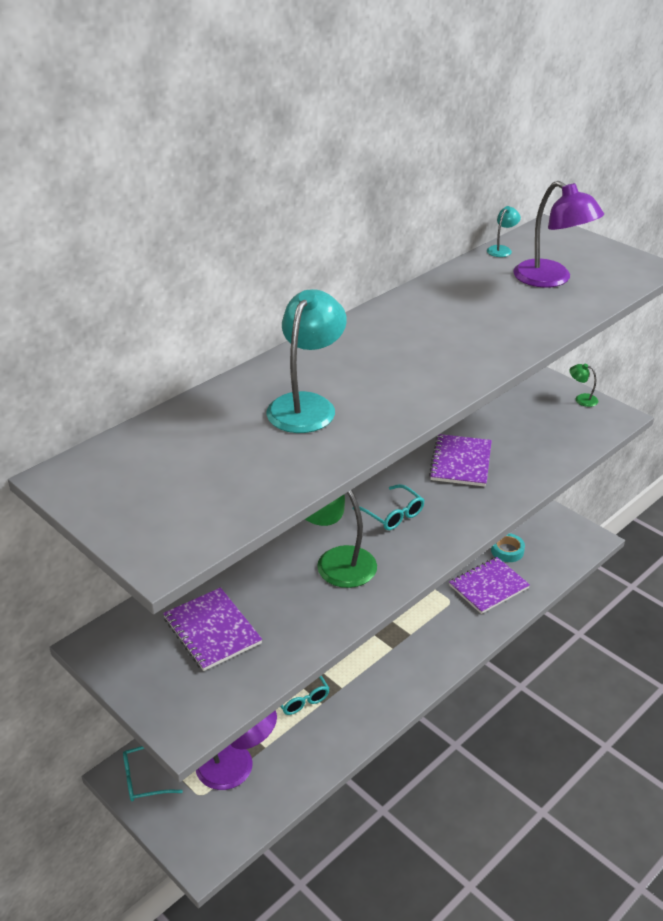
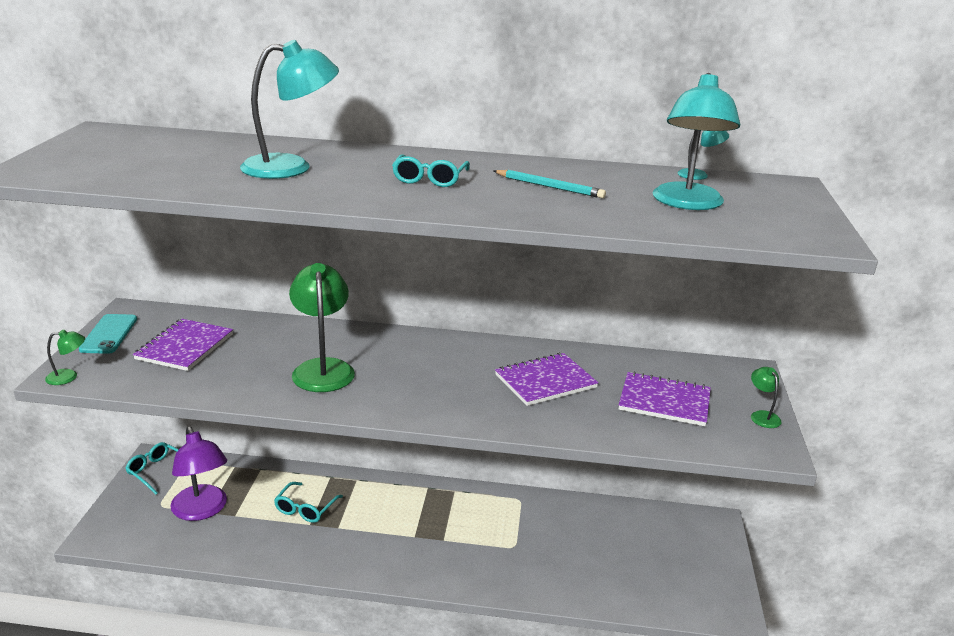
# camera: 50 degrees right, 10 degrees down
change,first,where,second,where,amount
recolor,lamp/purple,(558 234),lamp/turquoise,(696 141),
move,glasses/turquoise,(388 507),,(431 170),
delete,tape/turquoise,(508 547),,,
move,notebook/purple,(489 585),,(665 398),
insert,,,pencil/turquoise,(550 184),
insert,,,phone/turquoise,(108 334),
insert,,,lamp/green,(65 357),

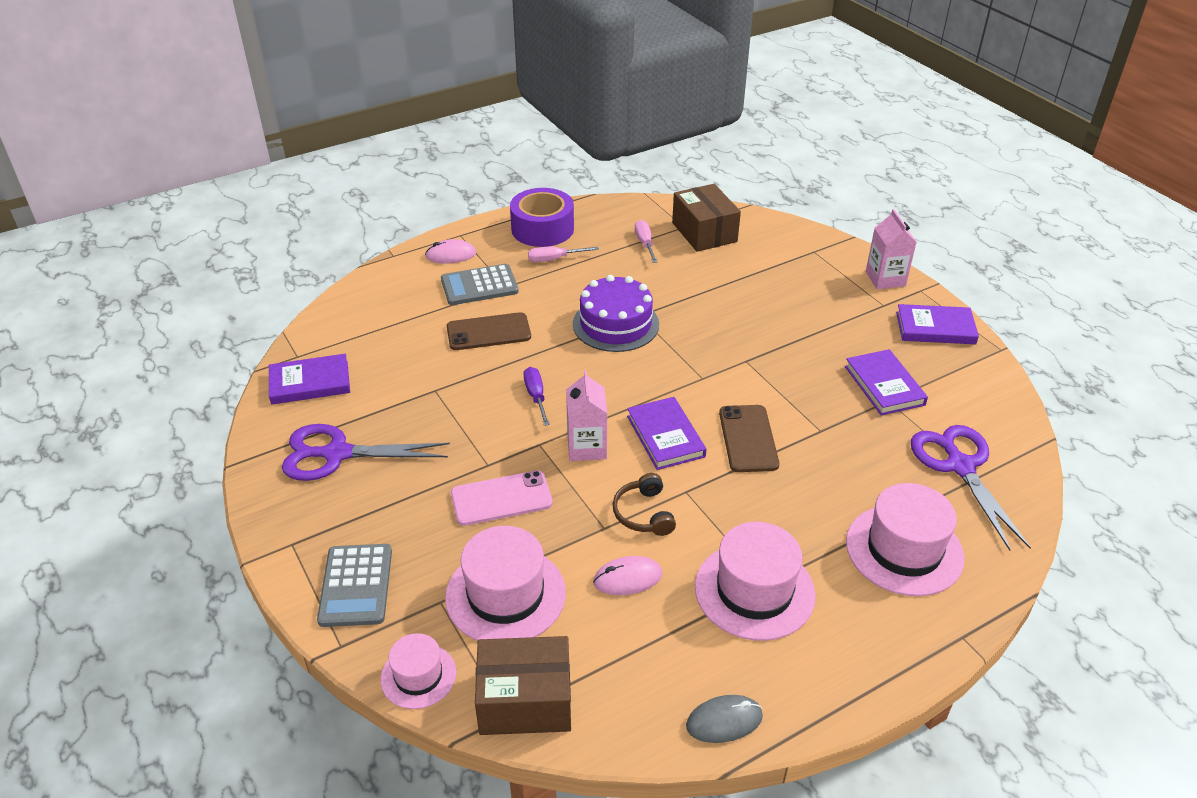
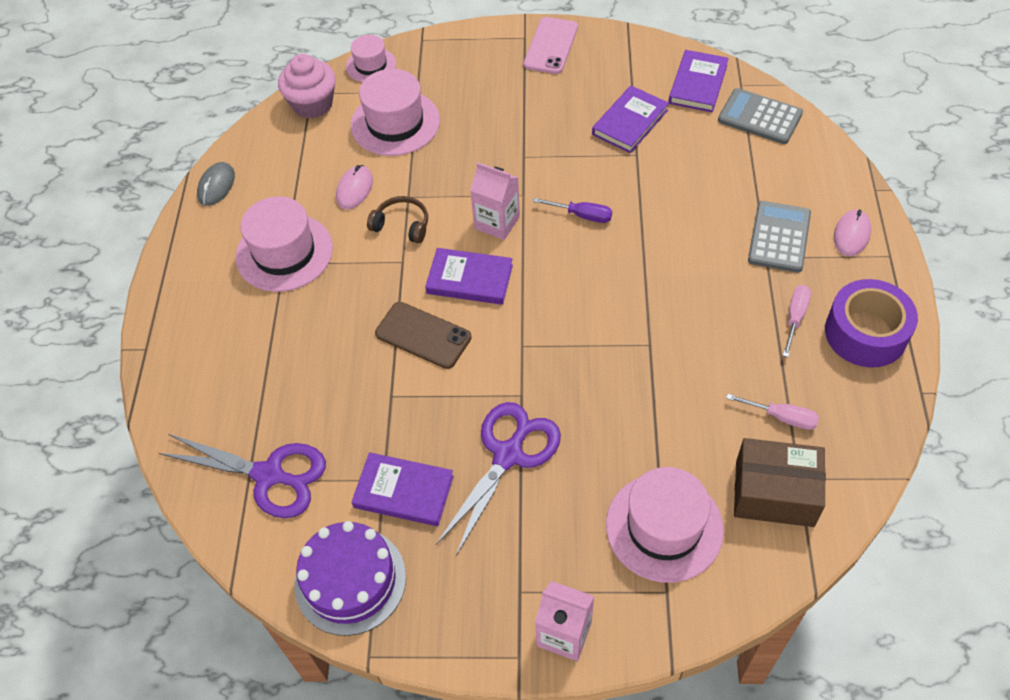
# camera: 125 degrees right, 15 degrees up
change,first,where,second,where,amount
move,cake/purple,(616 313),,(350 578),
move,book/purple,(937 324),,(630 119),
delete,phone/brown,(489 331),,,
move,scissors/purple,(366 452),,(498 479),
move,phone/pink,(502 498),,(551 45),
move,hat/pink,(905 539),,(665 525),
move,calculator/grey,(354 585),,(760 116),
replace,box/brown,(523 685),cupcake/pink,(307 86),

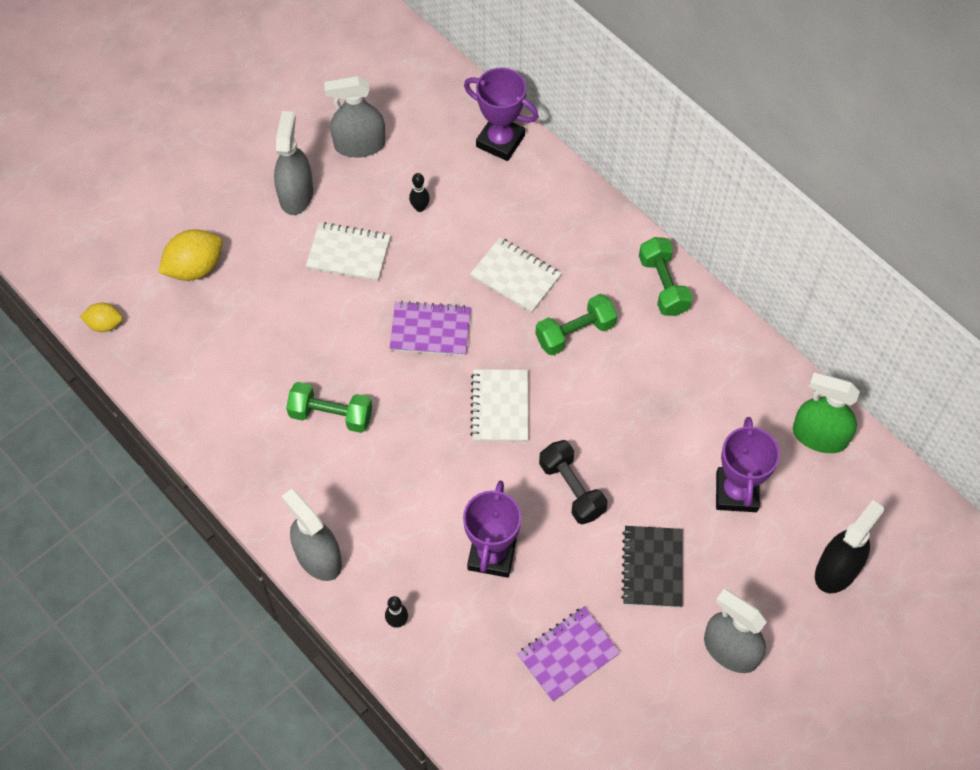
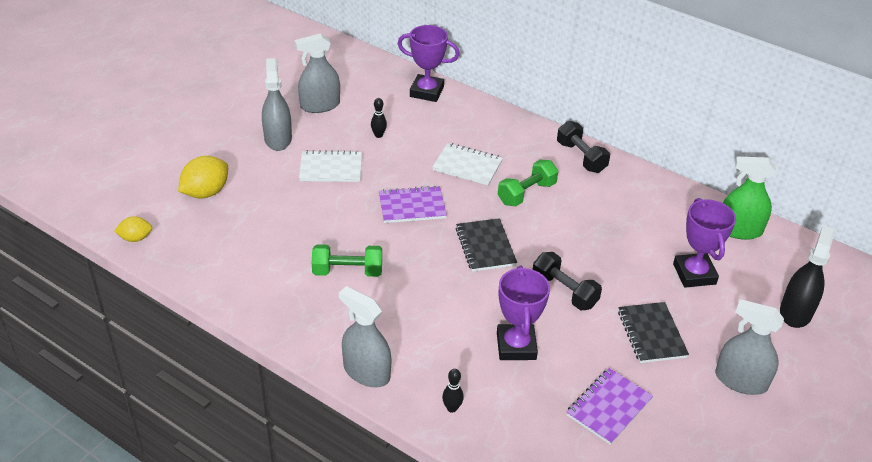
# camera: 15 degrees left, 20 degrees down
change,first,where,second,where,amount
recolor,dumbbell/green,(665 276),dumbbell/black,(583 147),
recolor,notebook/white,(499 405),notebook/black,(486 245),

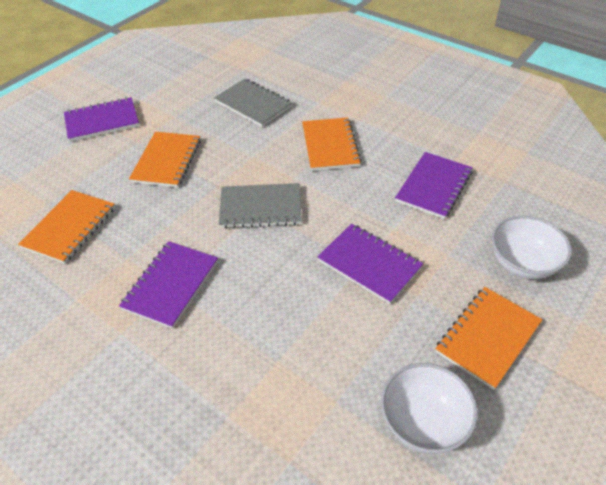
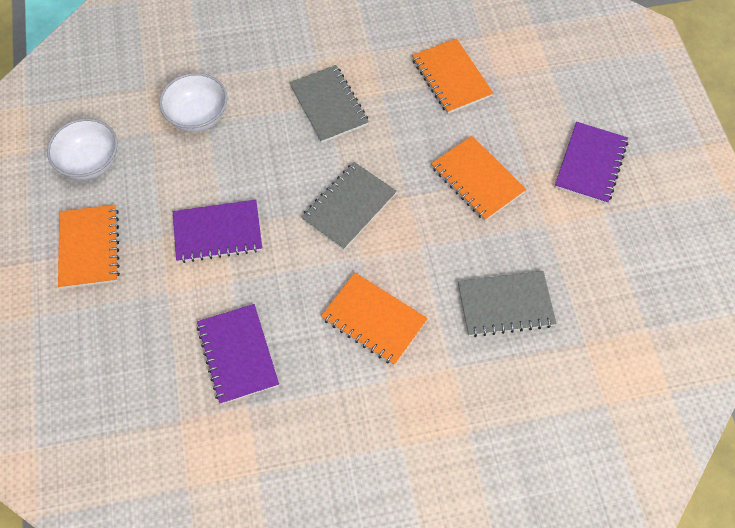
# camera: 130 degrees right, 15 degrees up
change,first,where,second,where,amount
move,bowl/white,(532 247),,(193 102),
recolor,notebook/purple,(168 285),notebook/grey,(329 104),

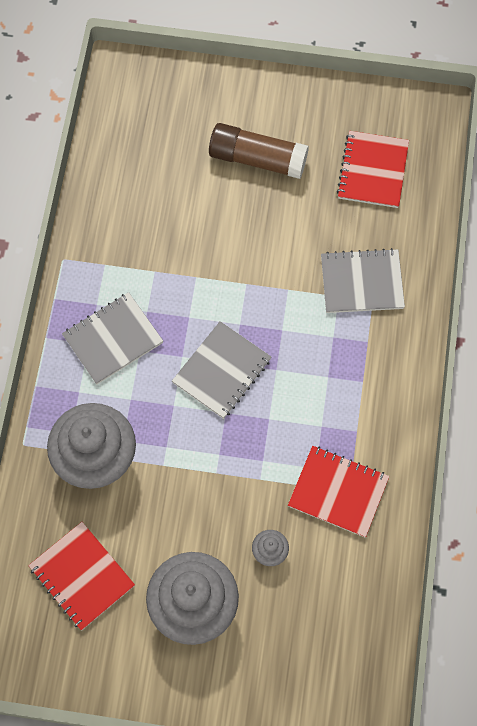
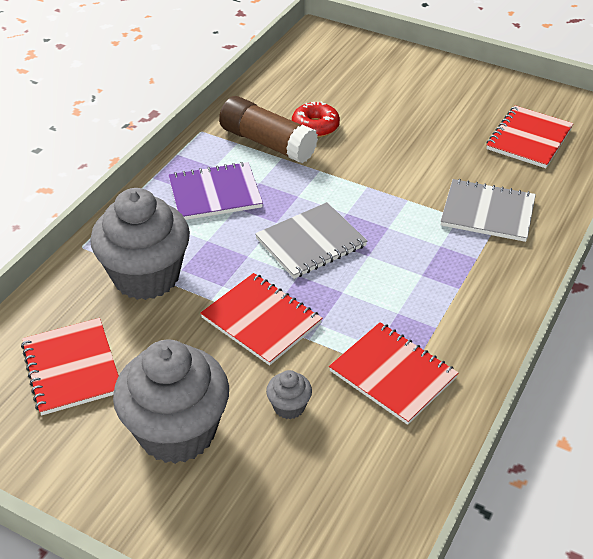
# camera: 20 degrees right, 25 degrees down
change,first,where,second,where,amount
move,glue stick/brown,(259 151),,(268 129),
recolor,notebook/grey,(112 338),notebook/purple,(216 191),
insert,,,donut/red,(316 119),
insert,,,notebook/red,(261 319),

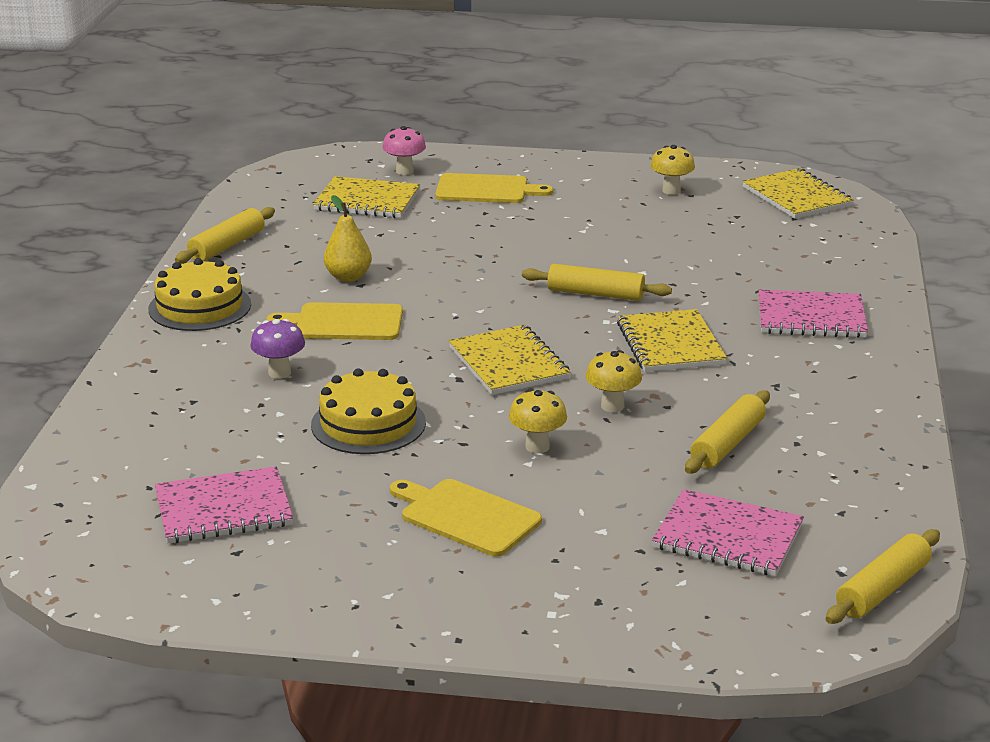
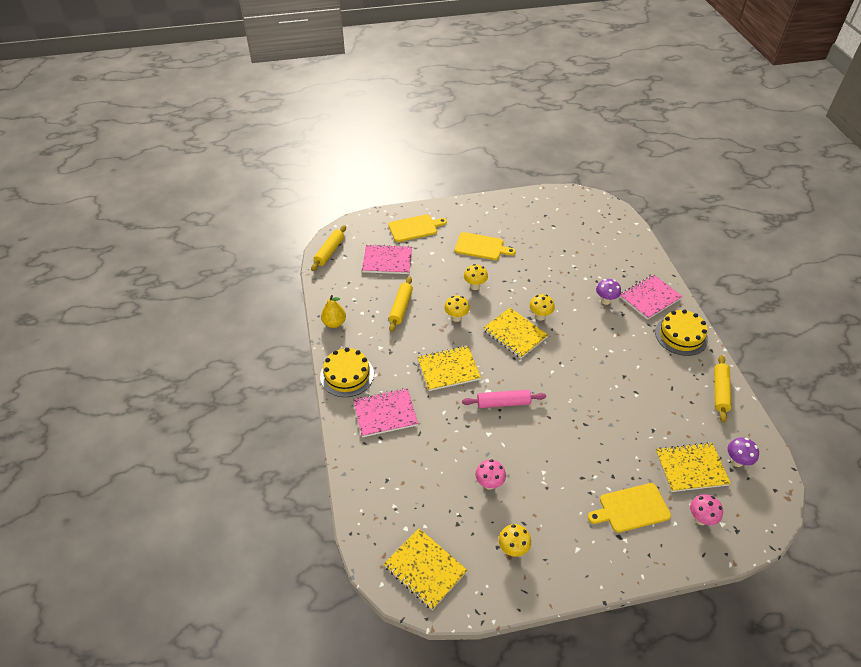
# camera: 160 degrees right, 20 degrees up
change,first,where,second,where,amount
move,pear/yellow,(348 238),,(333 311),
recolor,rolling pin/yellow,(597 282),rolling pin/pink,(504 399),
move,cutting board/yellow,(335 321),,(417 228),
rotate,notebook/yellow,(672 340),,(449 368),75 degrees counterclockwise
move,cake/yellow,(368 411),,(347 372),
move,notebook/pink,(224 504),,(651 297),
insert,,,mushroom/yellow,(542 307),
insert,,,mushroom/purple,(743 452),
insert,,,mushroom/pink,(490 474),

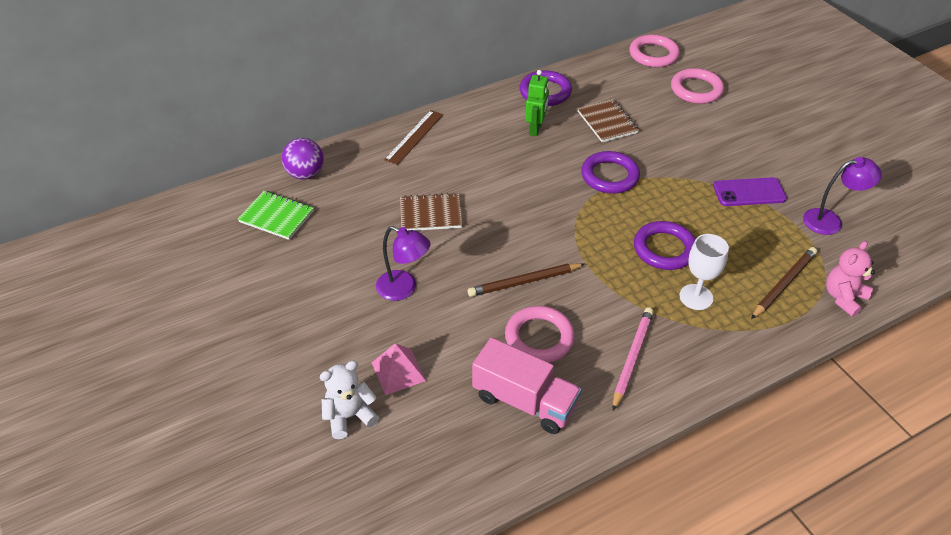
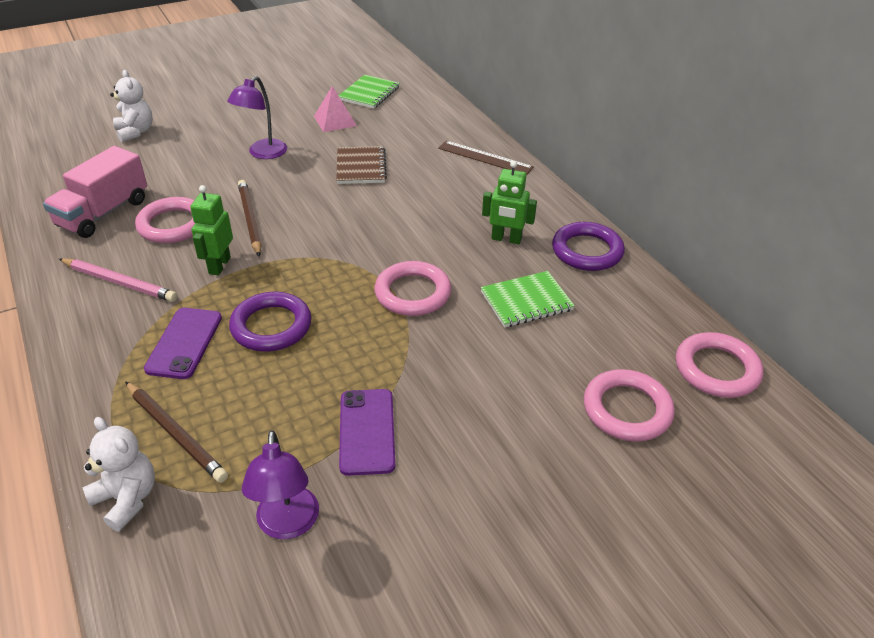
# camera: 90 degrees right, 5 degrees down
change,first,where,second,where,amount
recolor,notebook/brown,(608 120),notebook/green,(528 299),
delete,ball/purple,(303 159),,,
recolor,ring/purple,(610 172),ring/pink,(413 288),
replace,goblet/white,(704 272),phone/purple,(183 343),
recolor,teddy bear/pink,(850 279),teddy bear/white,(119 474),
move,pyramid/pink,(399 369),,(335 109),
insert,,,robot/green,(211 230),

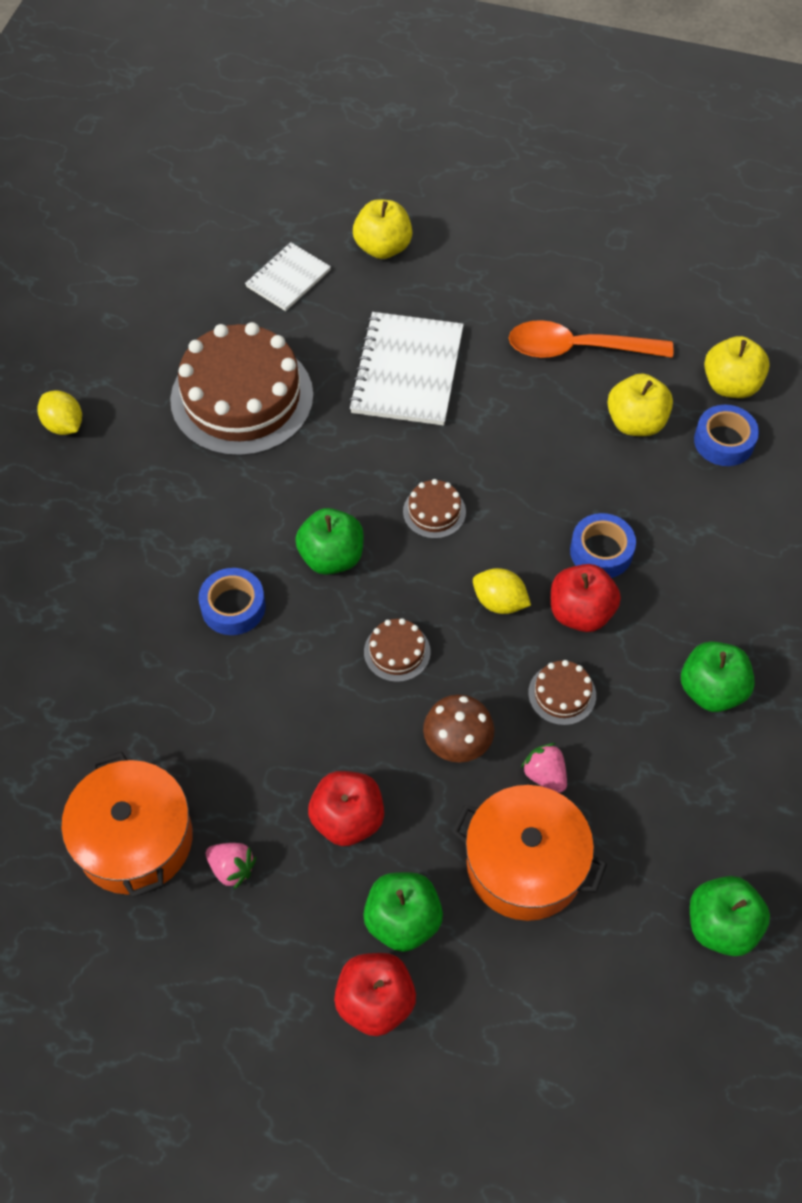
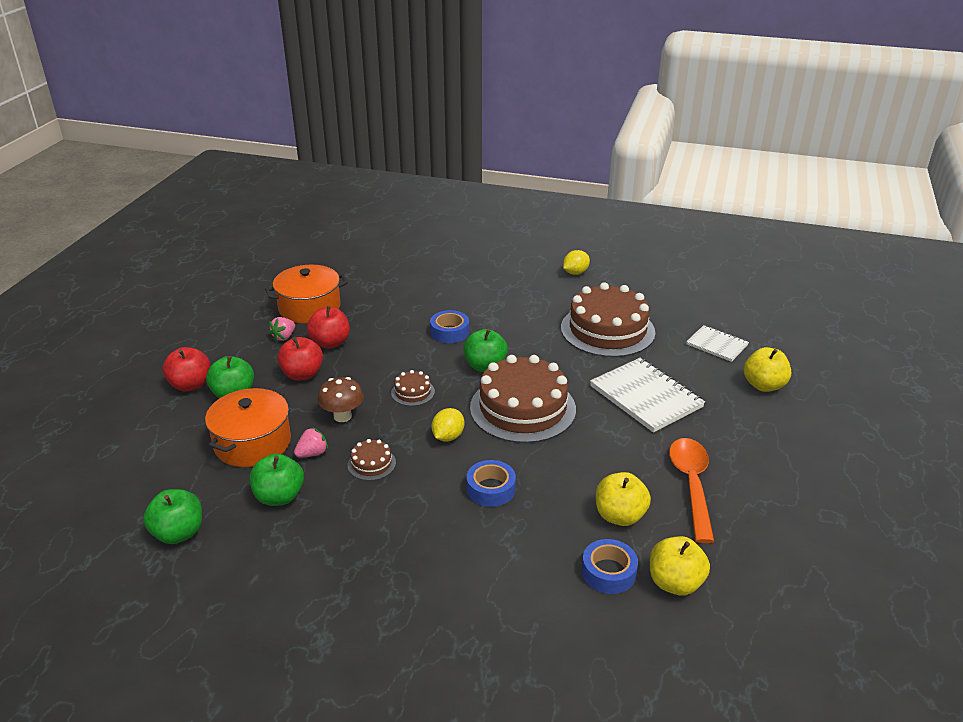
# camera: 90 degrees right, 25 degrees down
change,first,where,second,where,amount
rotate,notebook/white,(406 369),,(647 395),45 degrees clockwise
resize,cake/brown,(434 509),,(523 399),x2.37
move,apple/red,(586 598),,(328 327),
move,apple/green,(718 676),,(276 480),

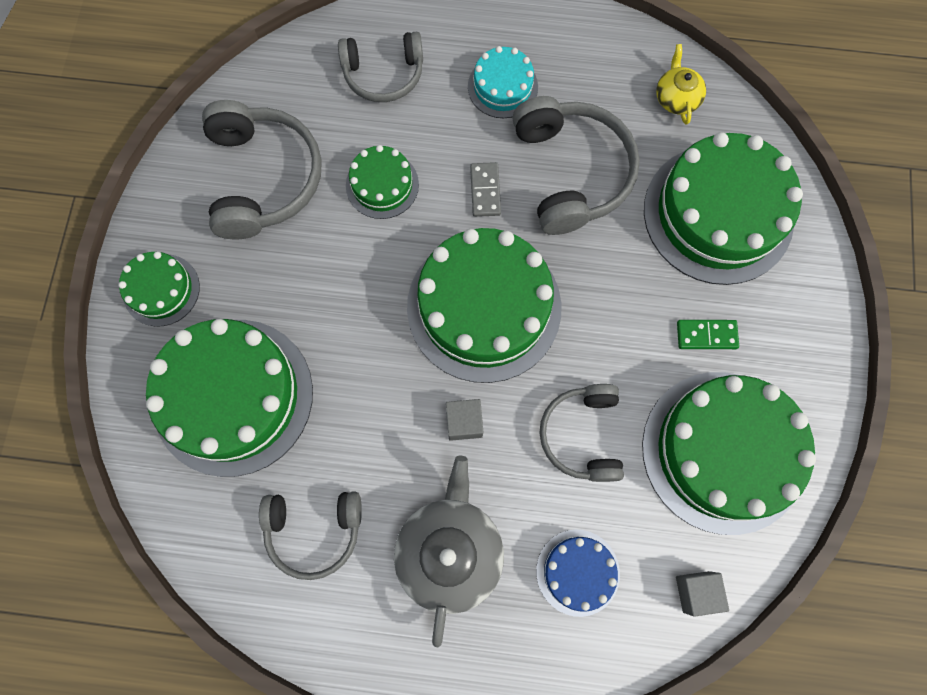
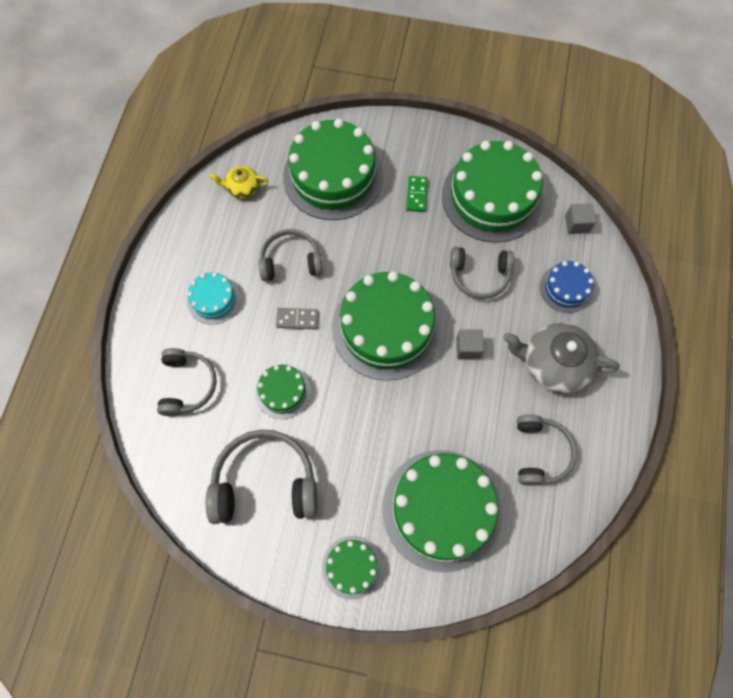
# camera: 85 degrees left, 5 degrees down
change,first,where,second,where,amount
resize,headphones/grey,(576 165),,(291 255),x0.66

